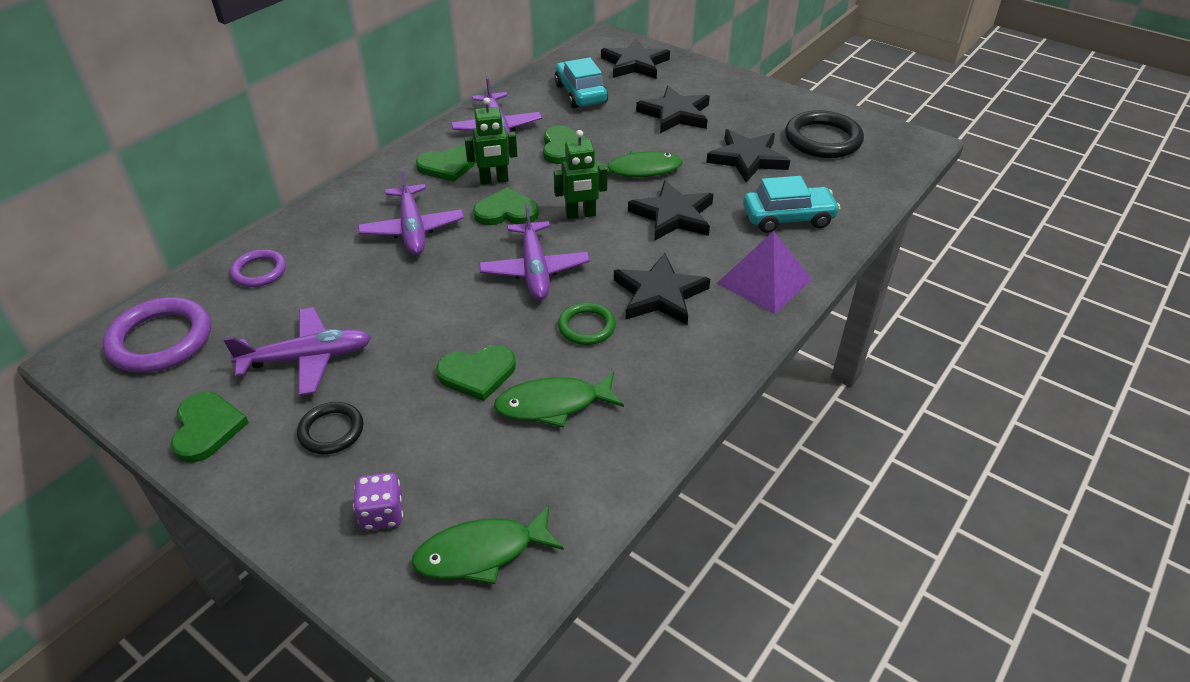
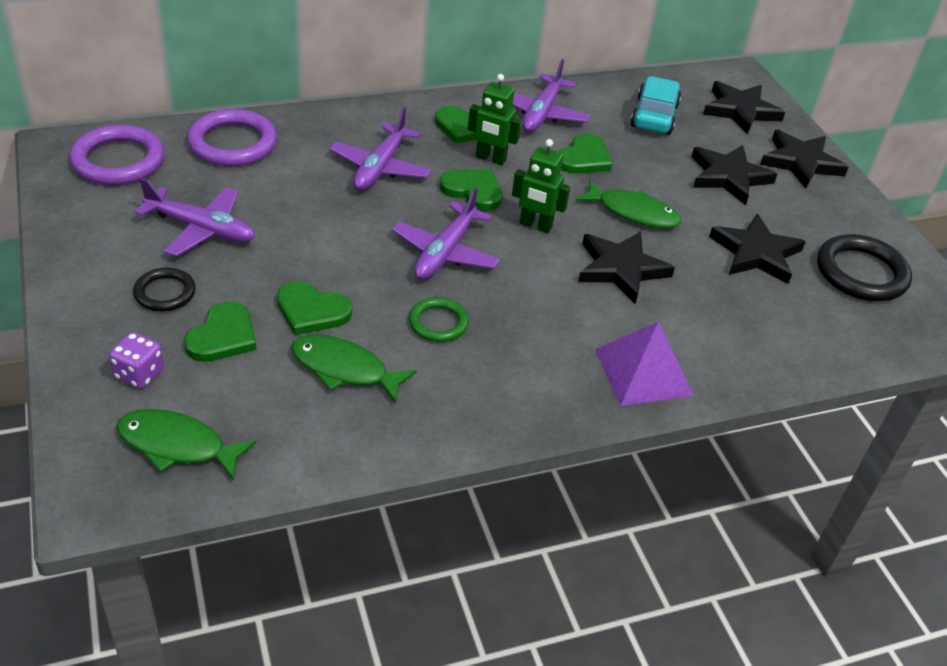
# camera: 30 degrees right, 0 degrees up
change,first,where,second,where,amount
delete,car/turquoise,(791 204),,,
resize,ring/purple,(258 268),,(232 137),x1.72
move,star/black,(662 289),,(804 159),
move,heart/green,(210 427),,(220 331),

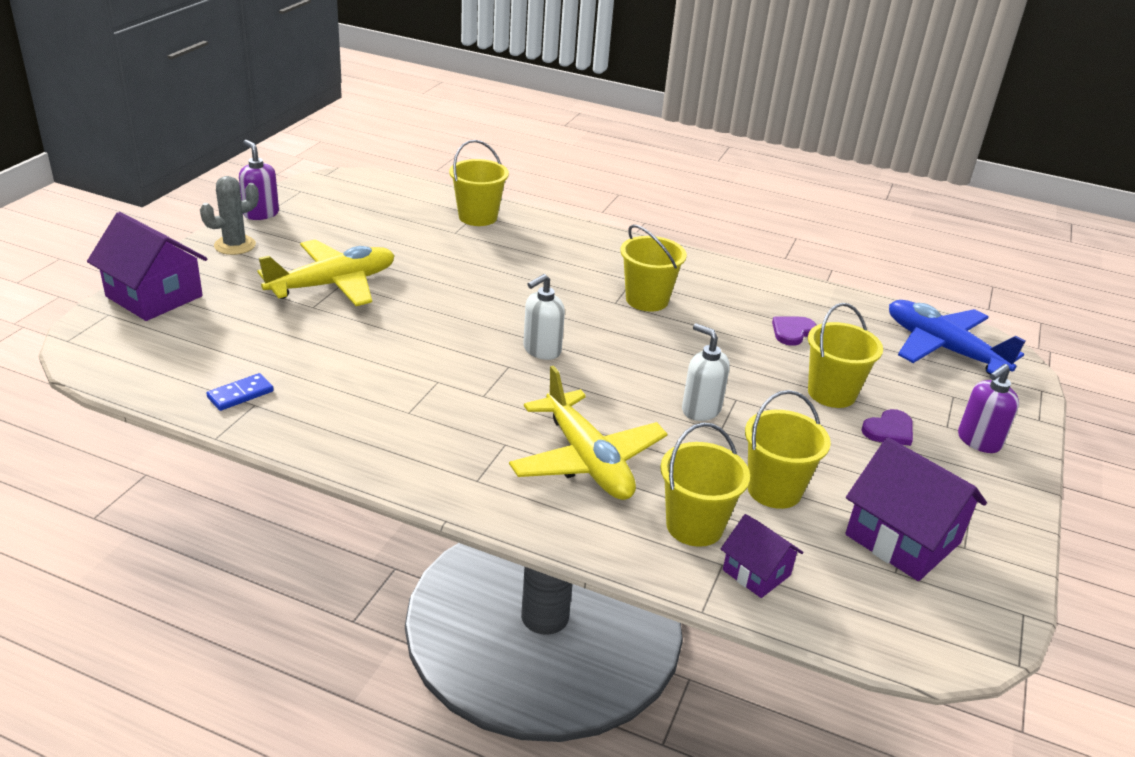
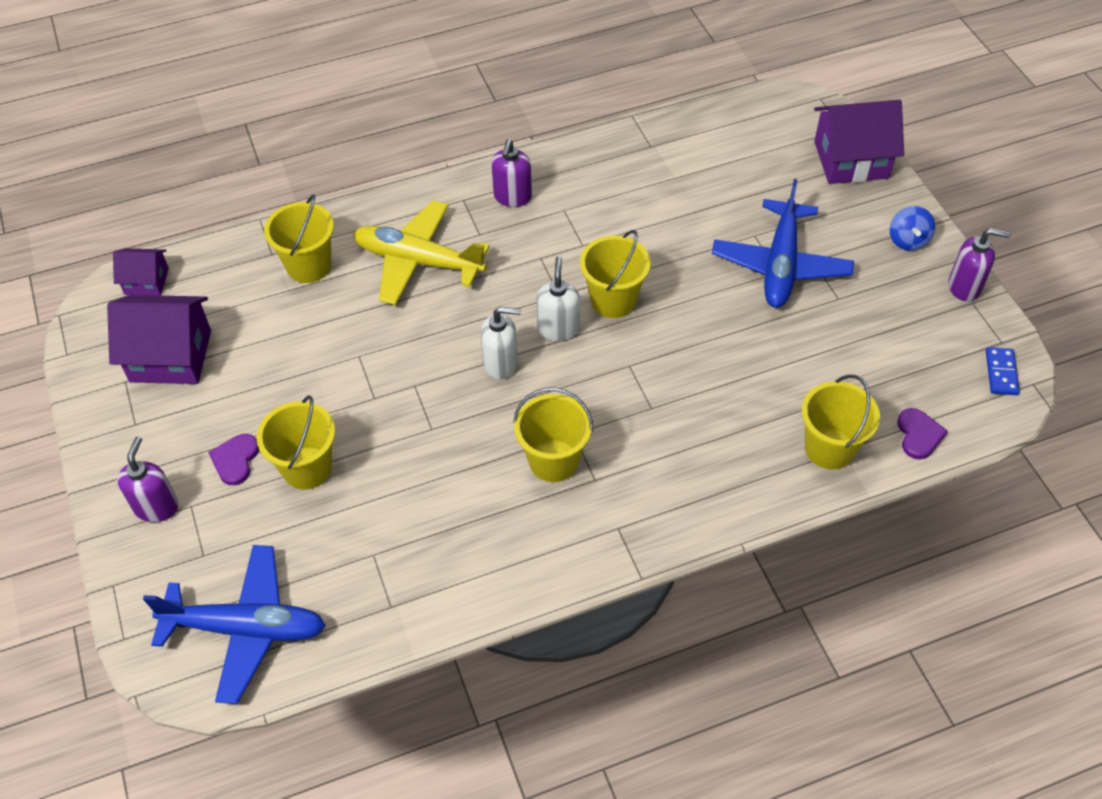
# camera: 140 degrees right, 20 degrees up
change,first,where,second,where,amount
replace,cactus/grey,(229 215),spinning top/blue,(912 228),
recolor,plane/yellow,(326 272),plane/blue,(783 243),
move,heart/purple,(794 331),,(922 433),
move,soap dispenser/white,(706 372),,(501 343),
move,domino/blue,(240 392),,(1003 371),
move,bucket/yellow,(788 449),,(615 274),
move,house/purple,(762 556),,(141 272),
insert,,,soap dispenser/purple,(511 173),

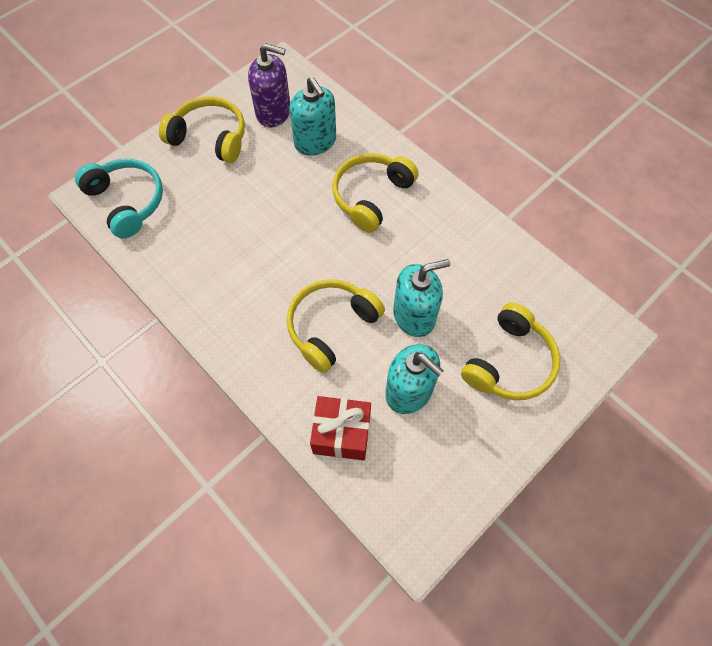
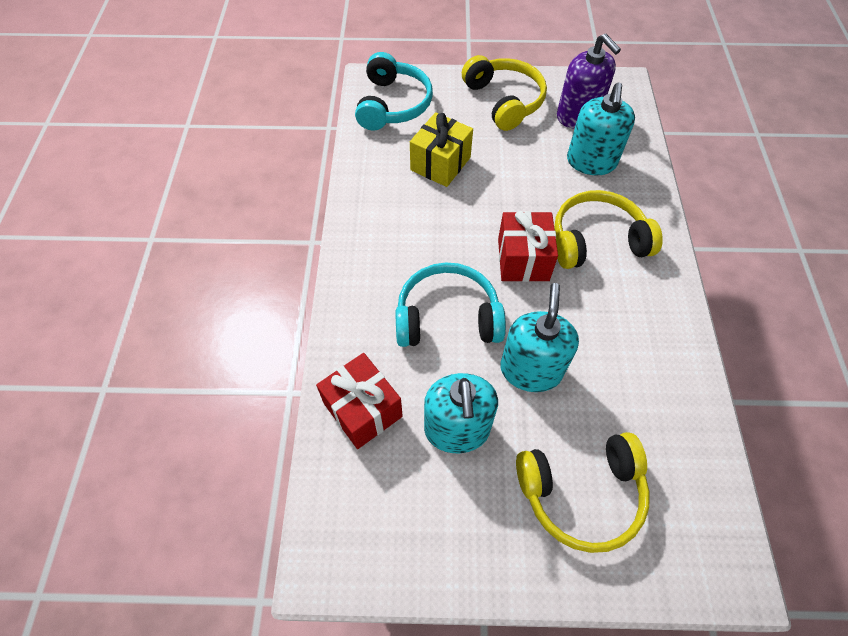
# camera: 45 degrees right, 5 degrees down
change,first,where,second,where,amount
rotate,soap dispenser/turquoise,(421 298),,(539 337),105 degrees counterclockwise
recolor,headphones/yellow,(336 326),headphones/turquoise,(451 304),
insert,,,gift/yellow,(441 149),
insert,,,gift/red,(528 246),

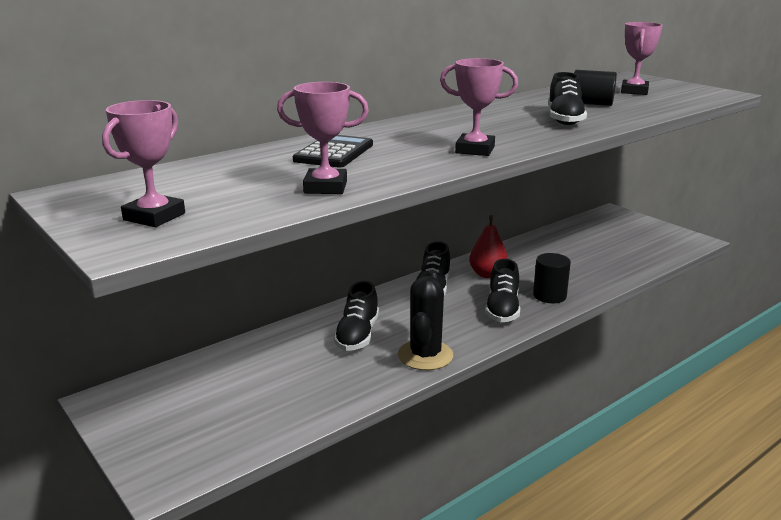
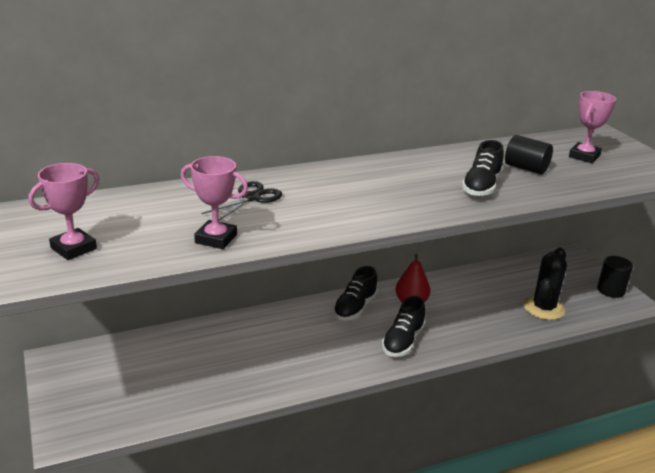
# camera: 15 degrees right, 5 degrees up
change,first,where,second,where,amount
delete,trophy/pink,(479 107),,,
replace,calculator/black,(333 151),scissors/black,(241 200),
move,cylinder/black,(552 278),,(615 277),
move,cactus/black,(425 320),,(545 284),
delete,shoe/black,(356 316),,,

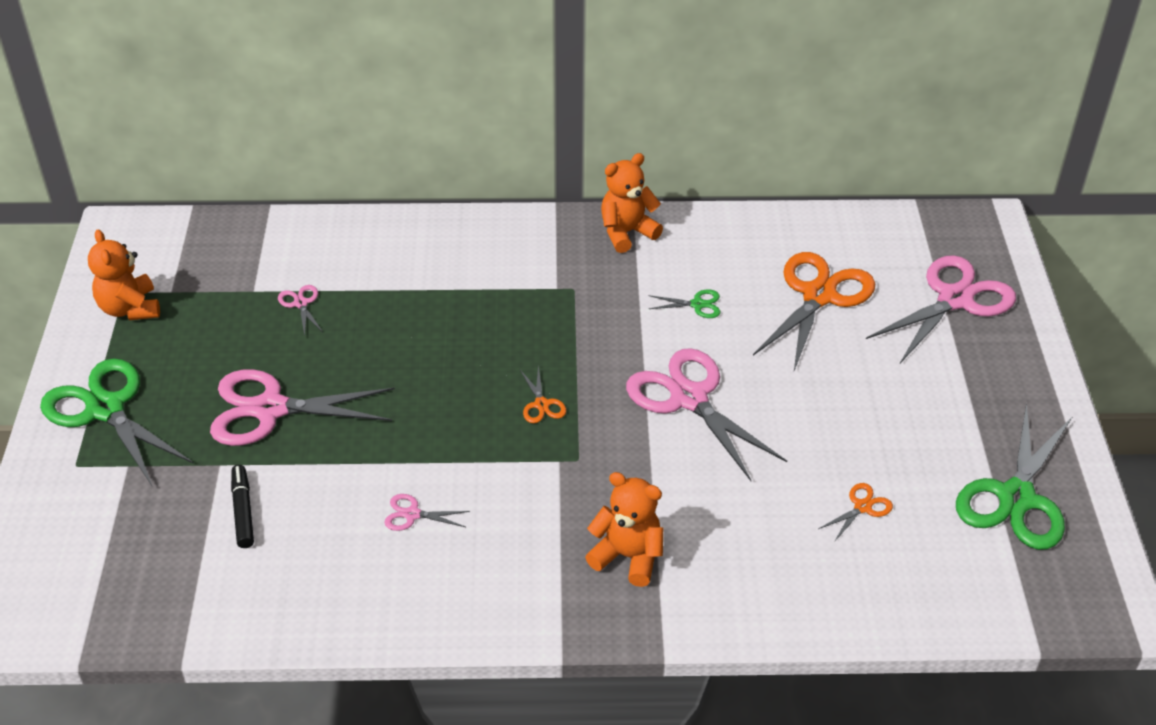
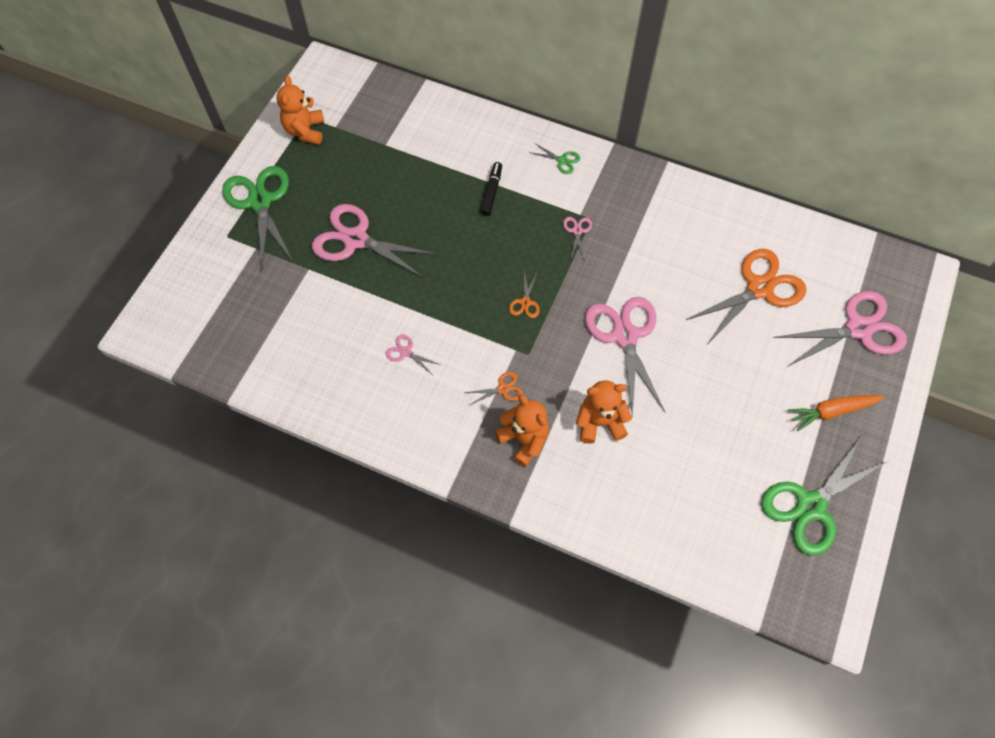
# camera: 25 degrees right, 20 degrees up
change,first,where,second,where,amount
move,teddy bear/orange,(632 203),,(604 412),
move,scissors/pink,(300 310),,(577 238),
move,scissors/green,(684 303),,(554 158),
move,marker/black,(242 506),,(491 189),
move,scissors/orange,(855 512),,(494 389),
insert,,,carrot/orange,(836 413),

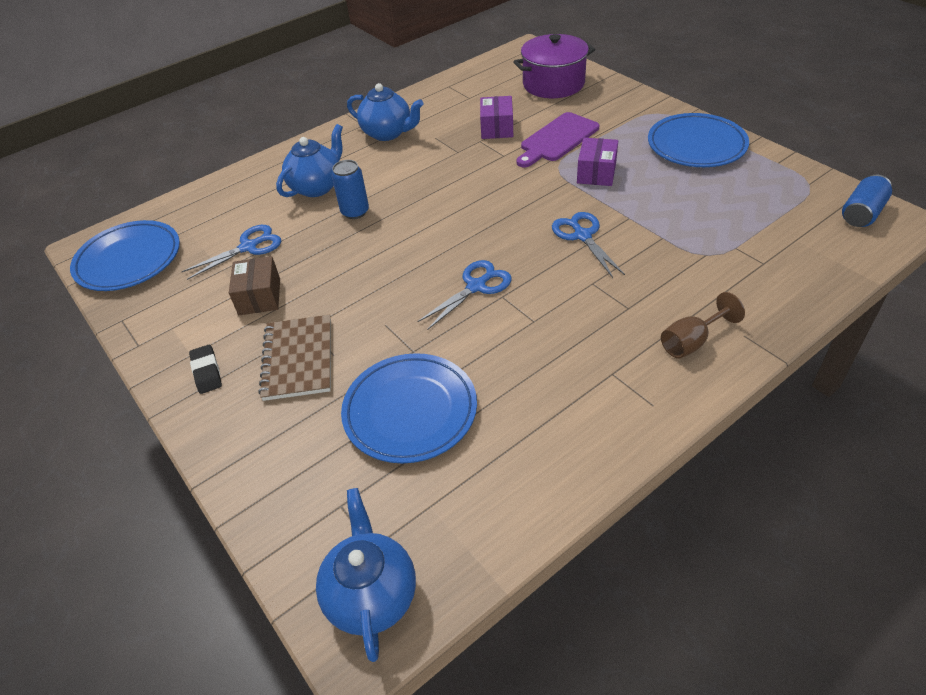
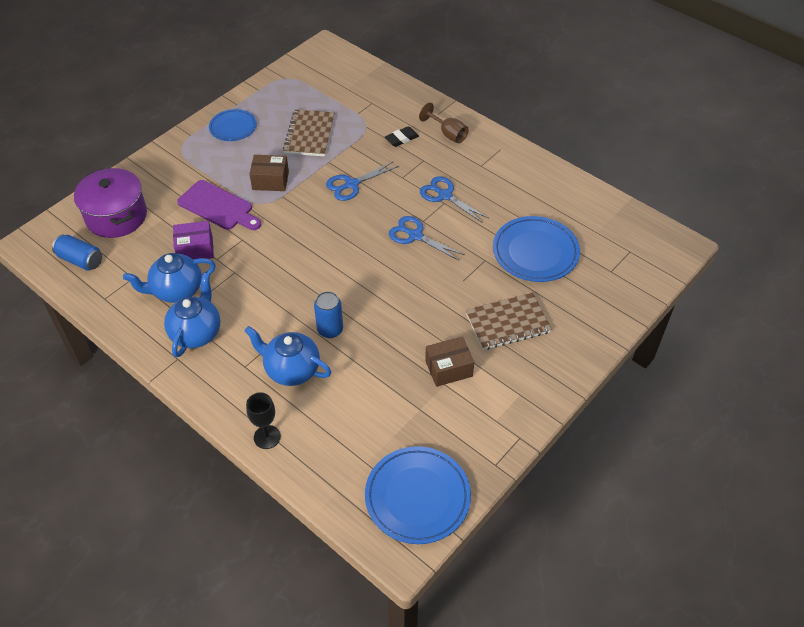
# camera: 105 degrees left, 5 degrees up
change,first,where,second,where,amount
resize,plate/blue,(698 140),,(233 125),x0.62
recolor,box/purple,(597 162),box/brown,(269 173),
move,can/blue,(867 201),,(77 252),
move,scissors/blue,(231 252),,(454 199),
move,eraser/black,(205 369),,(402 137),
move,teapot/blue,(366 575),,(169 278),
insert,,,notebook/brown,(309 132),
insert,,,goblet/black,(263 420),

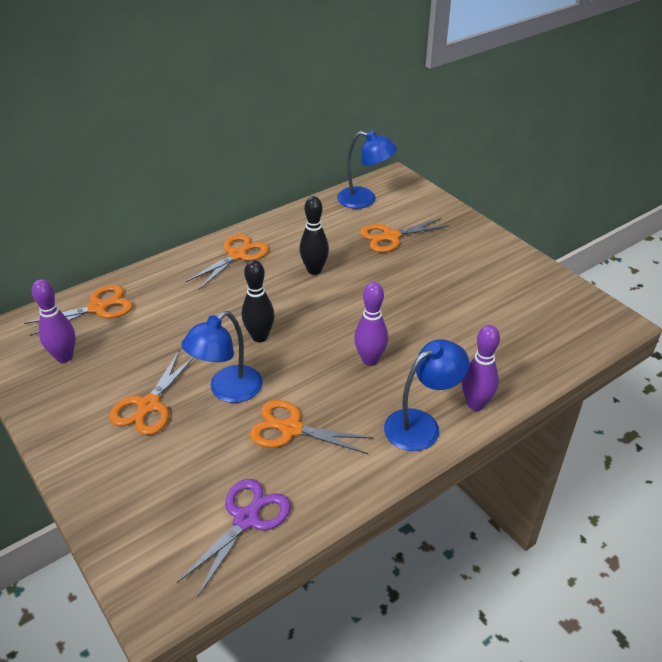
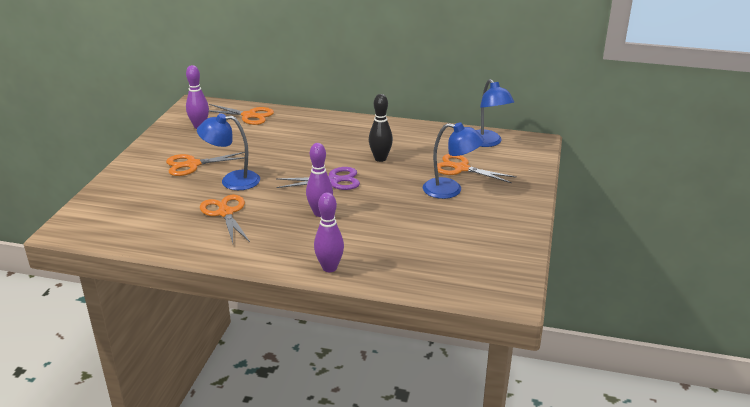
# camera: 50 degrees right, 10 degrees down
change,first,where,second,where,amount
delete,scissors/orange,(227 262),,,
delete,bowling pin/black,(258 301),,,
move,lamp/blue,(426 395),,(453 160),
move,scissors/purple,(233 538),,(318 178),

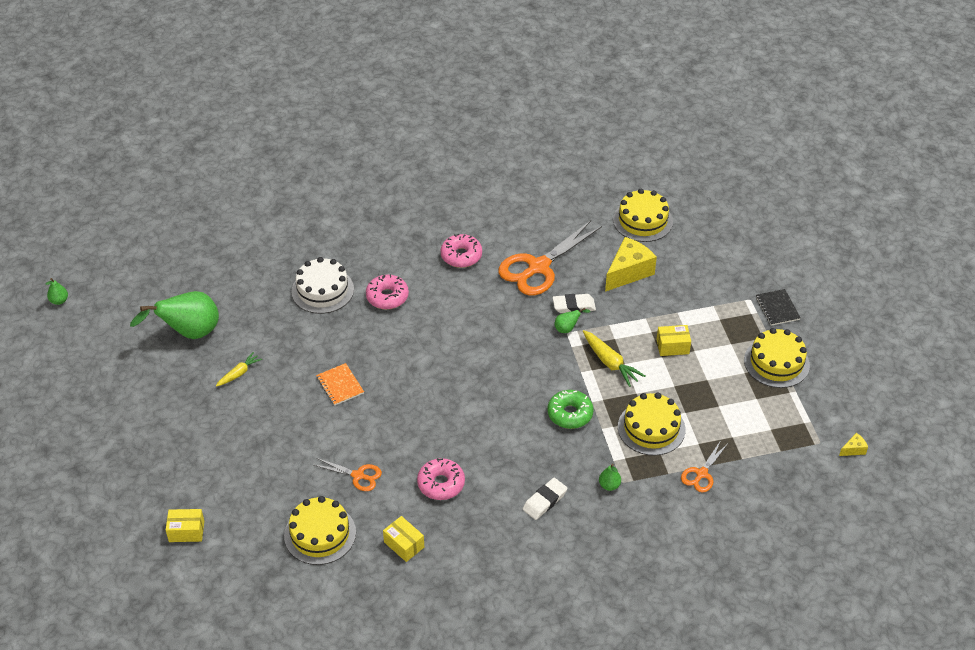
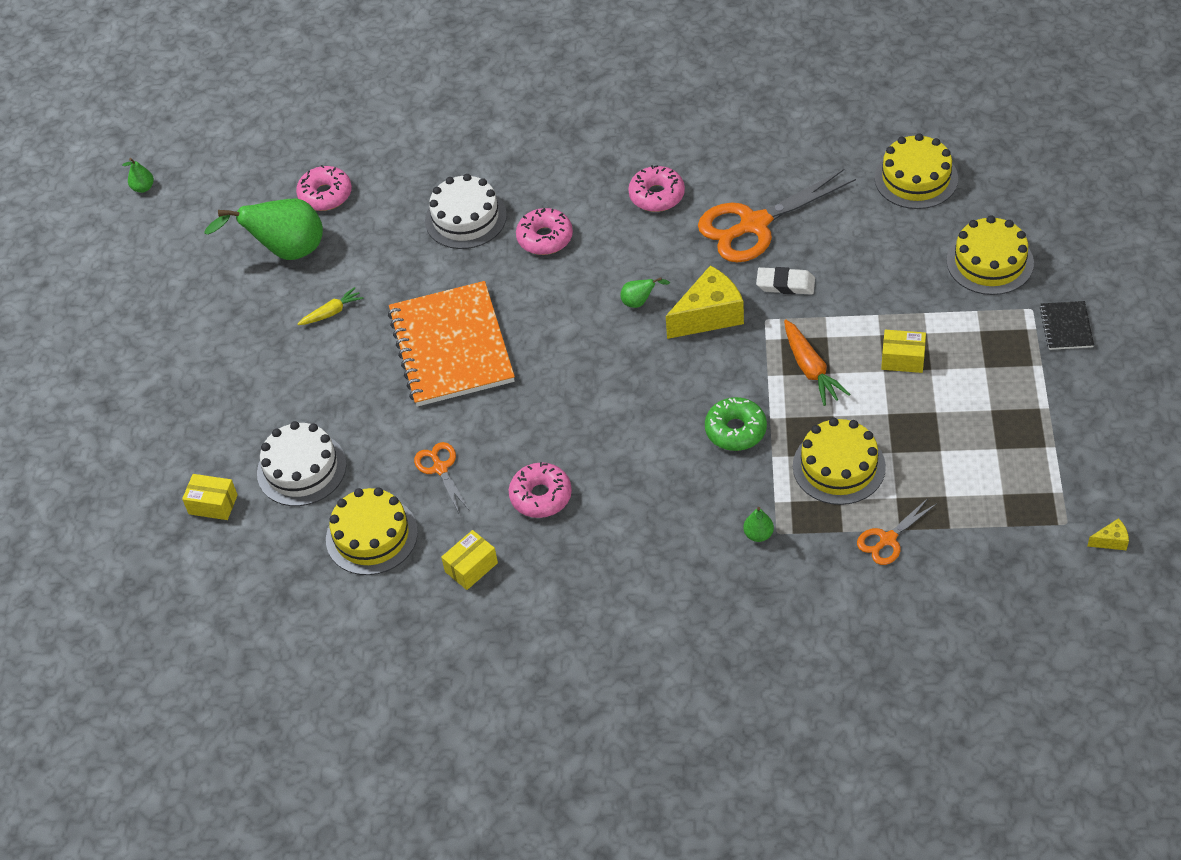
# camera: 20 degrees right, 5 degrees up
change,first,where,second,where,amount
move,cheese/yellow,(631 264),,(705 302),
move,pear/green,(572 320),,(645 292),
move,cake/yellow,(777 358),,(990 255),
recolor,carrot/yellow,(614 358),carrot/orange,(817 362),
resize,notebook/orange,(340 384),,(451 344),x2.34
rotate,scissors/orange,(348 474),,(442 478),150 degrees counterclockwise
delete,eraser/white,(545 499),,,
rotate,box/yellow,(403 539),,(469 560),75 degrees clockwise
insert,,,donut/pink,(324 188),
insert,,,cake/white,(302 463),

